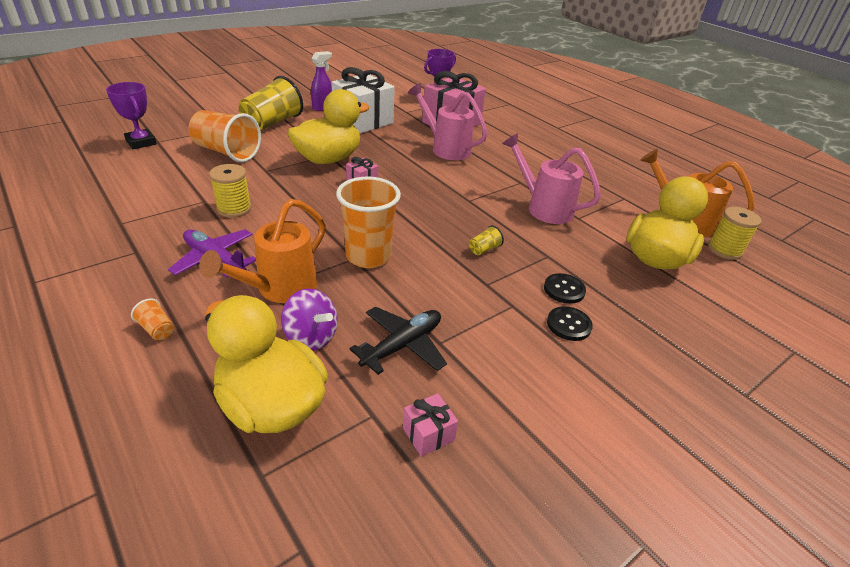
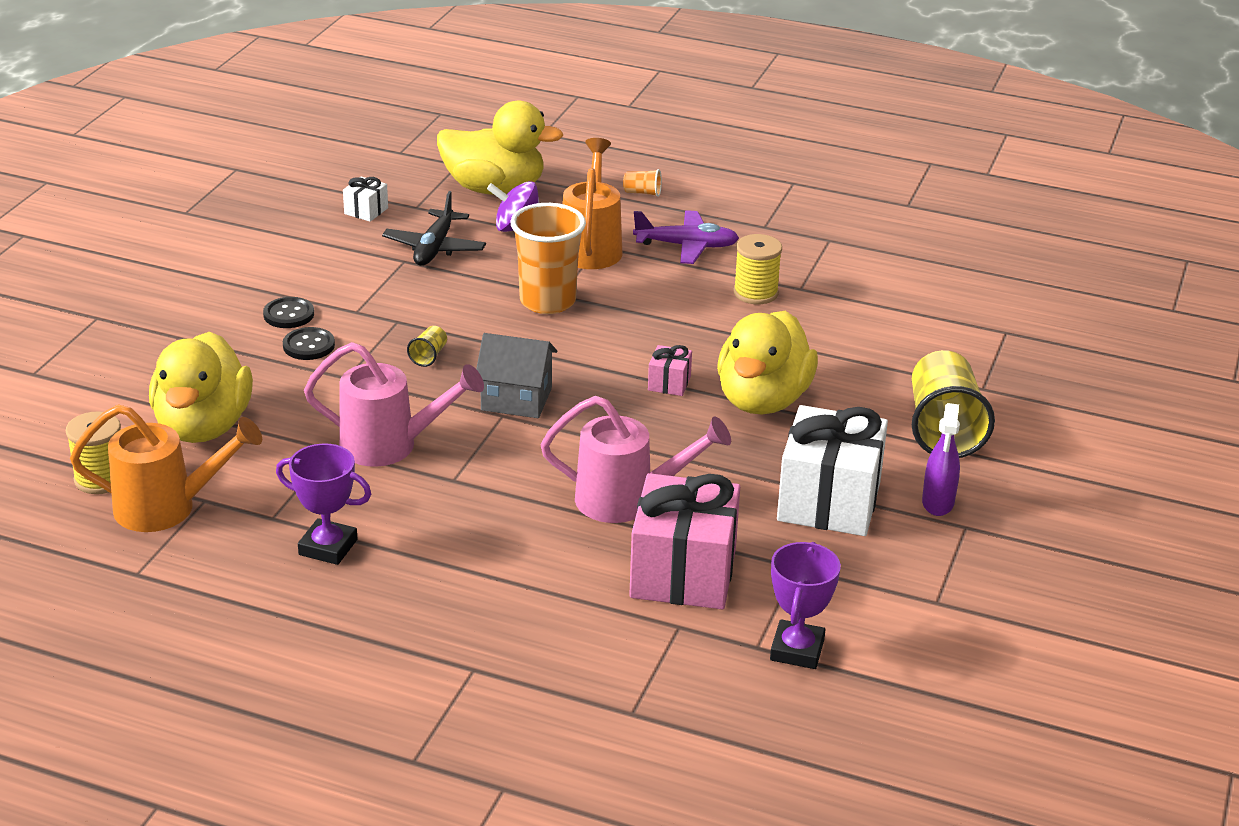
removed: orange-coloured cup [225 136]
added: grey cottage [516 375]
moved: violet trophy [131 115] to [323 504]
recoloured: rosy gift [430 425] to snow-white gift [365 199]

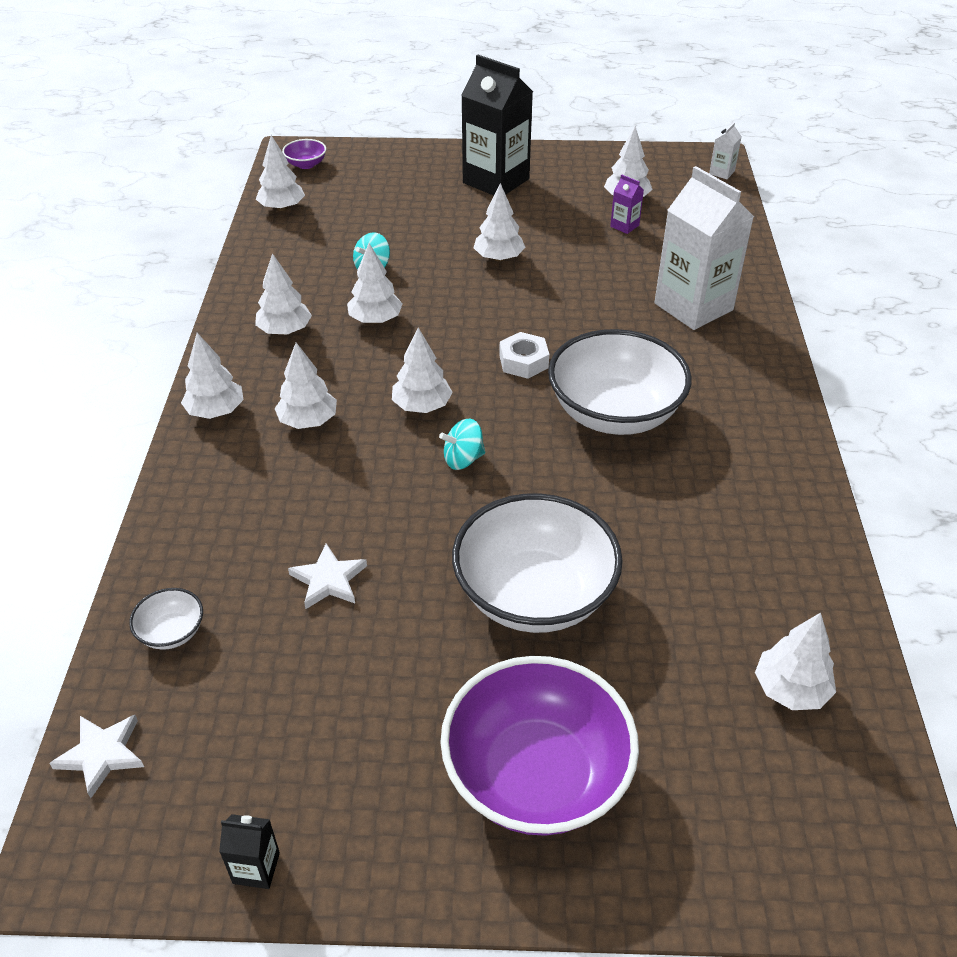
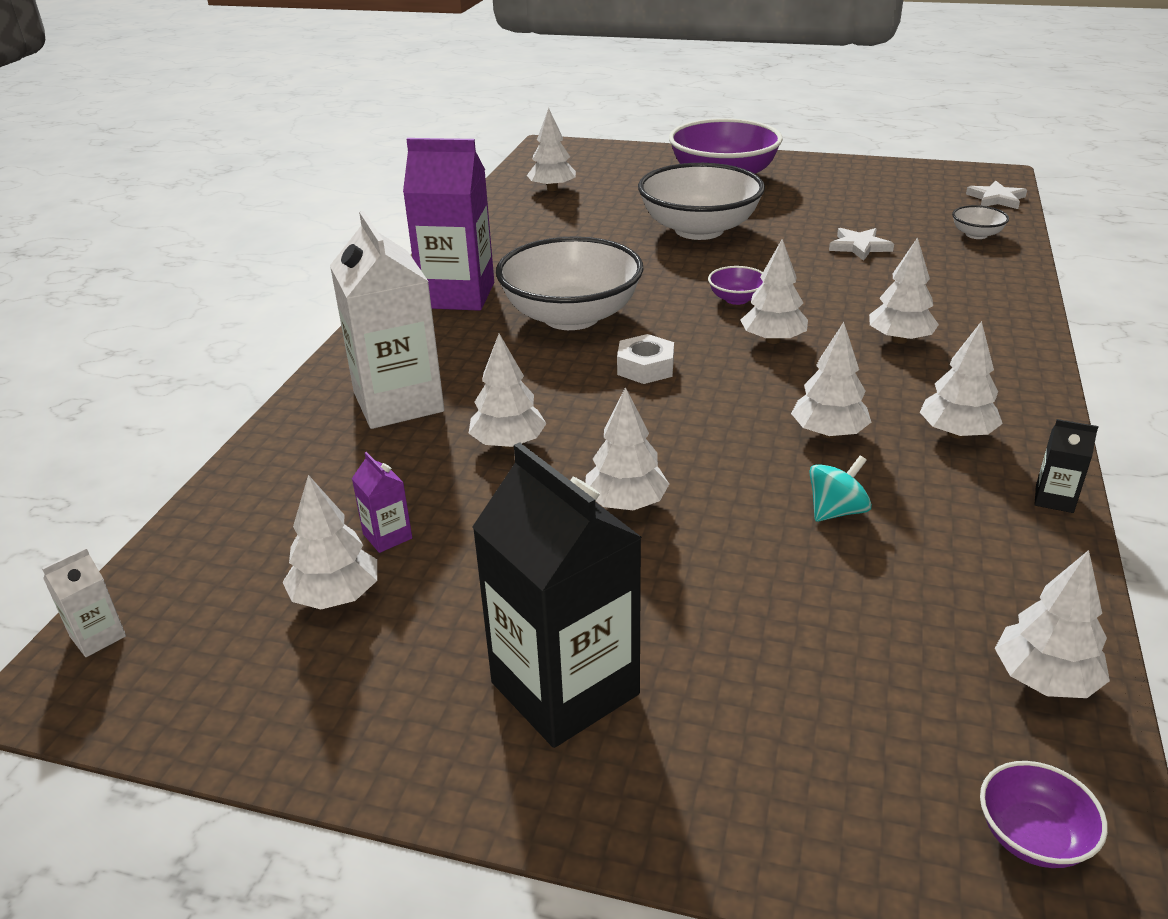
added: violet carton [448 224]
moved: snow-white fir tree [212 376] to [508 391]; ebony carton [249 851] to [1066 466]
replaced: turquoise spinning top [462 444] to violet serving bowl [735 285]

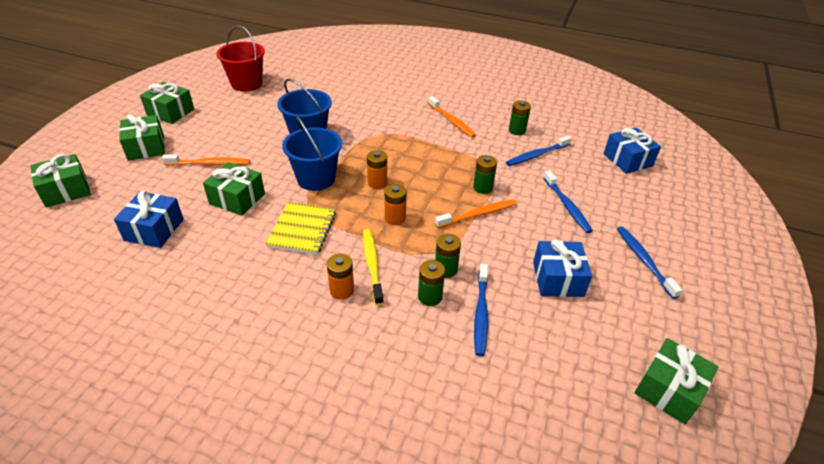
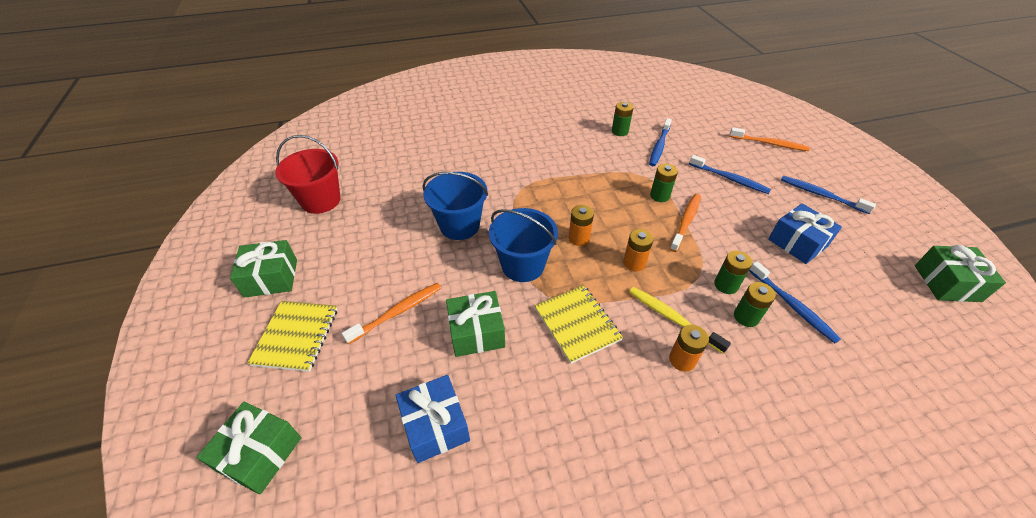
removed: cobalt gift [632 151]
moved: orange-coloured tooth brush [452 117] to [769 139]
replaced: leaf-green gift [142 137] to golden notebook [292 336]

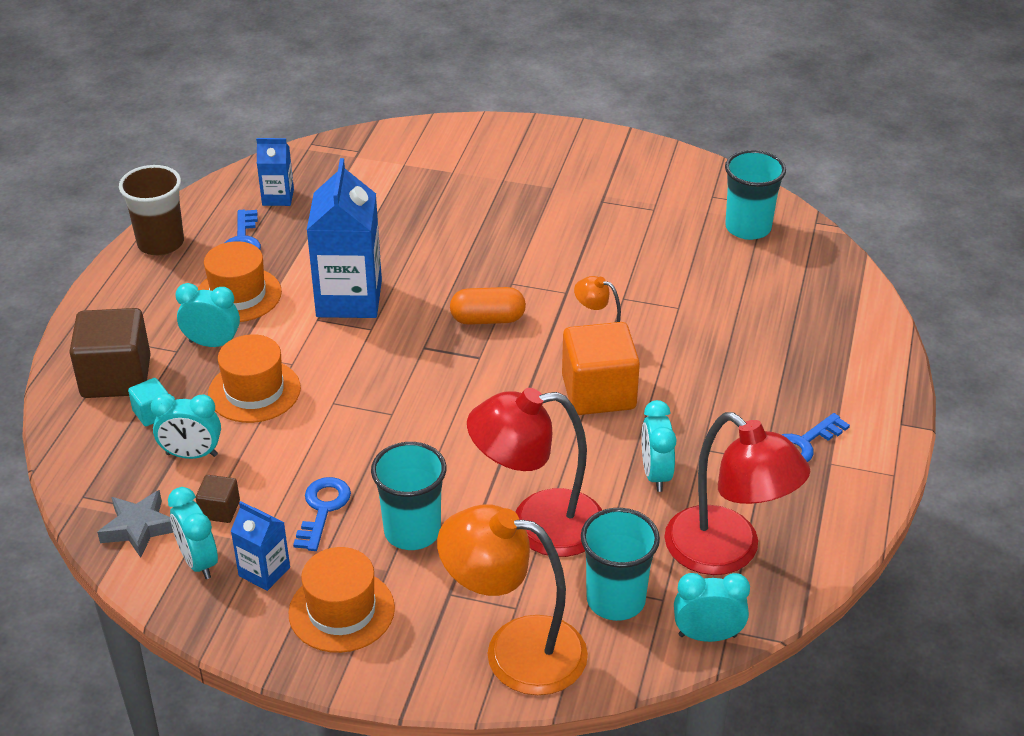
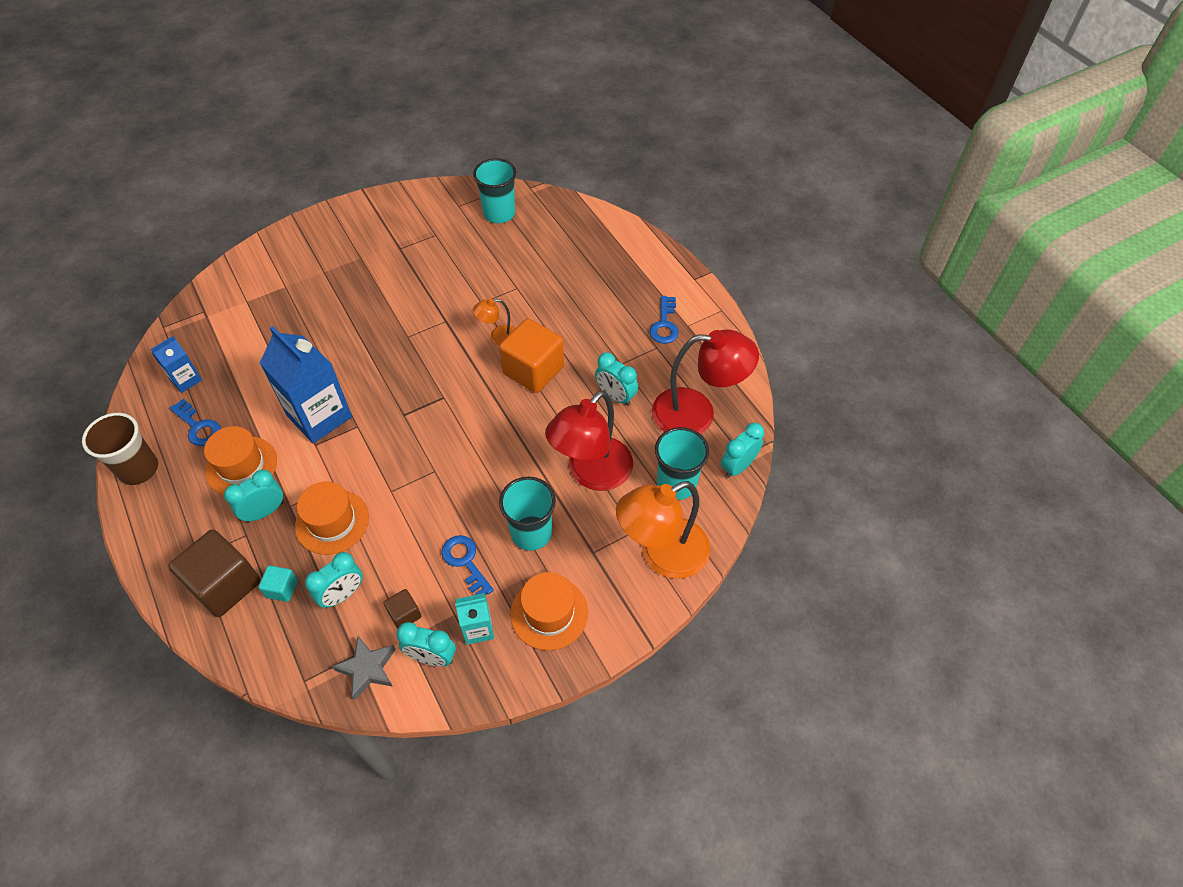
removed: orange-coloured pill shape [488 306]
recoloured: cobalt carton [260 546] to turquoise carton [474 619]

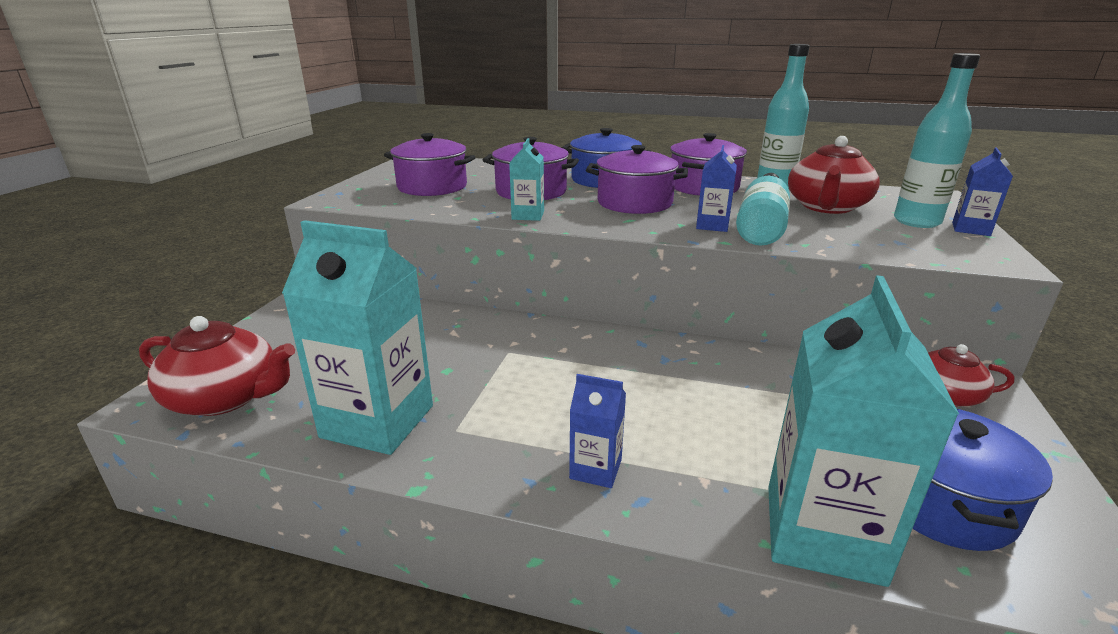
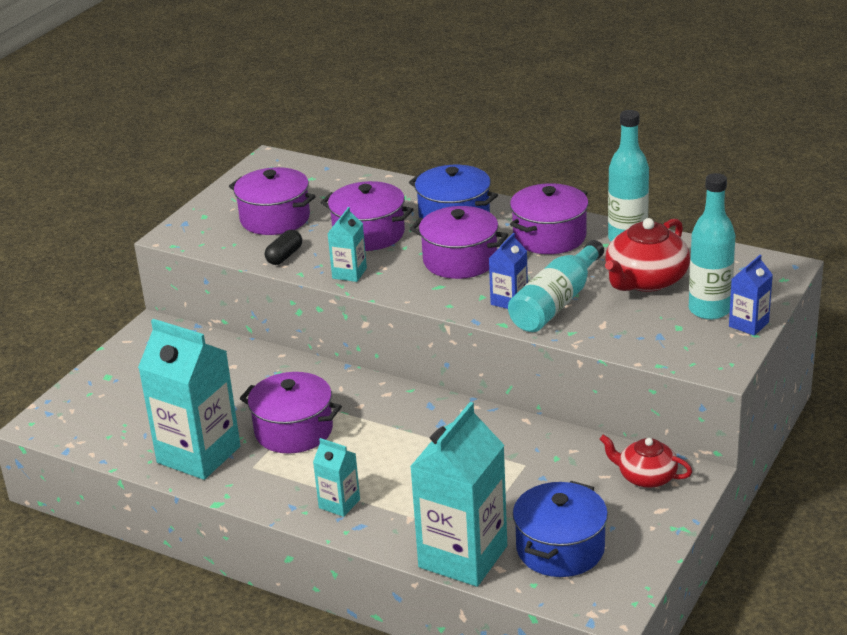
removed: crimson china teapot [217 366]
added: violet pot [291 412]; ebony pill shape [283 247]
recoloured: cobalt carton [597 431] to turquoise carton [336 477]

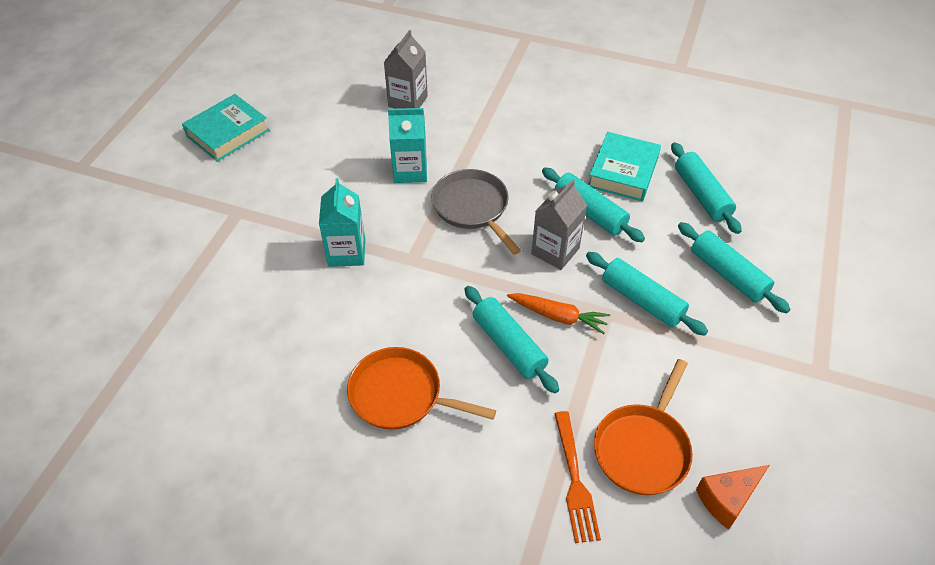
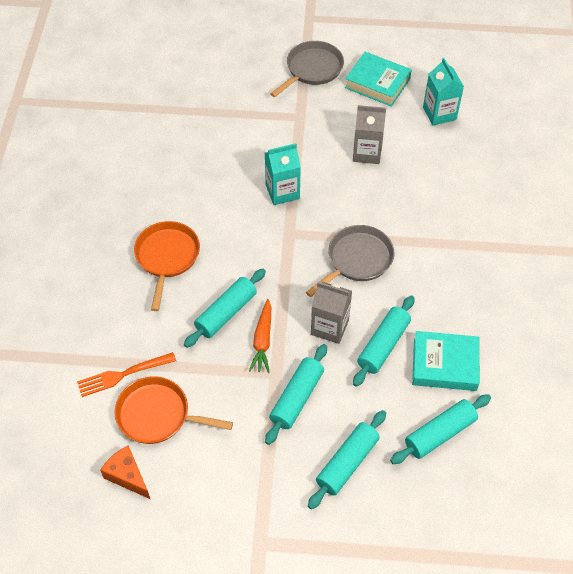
added: grey skillet [307 69]
moved: grey carton [405 69] to [369 134]; turquoise carton [407 145] to [443 92]

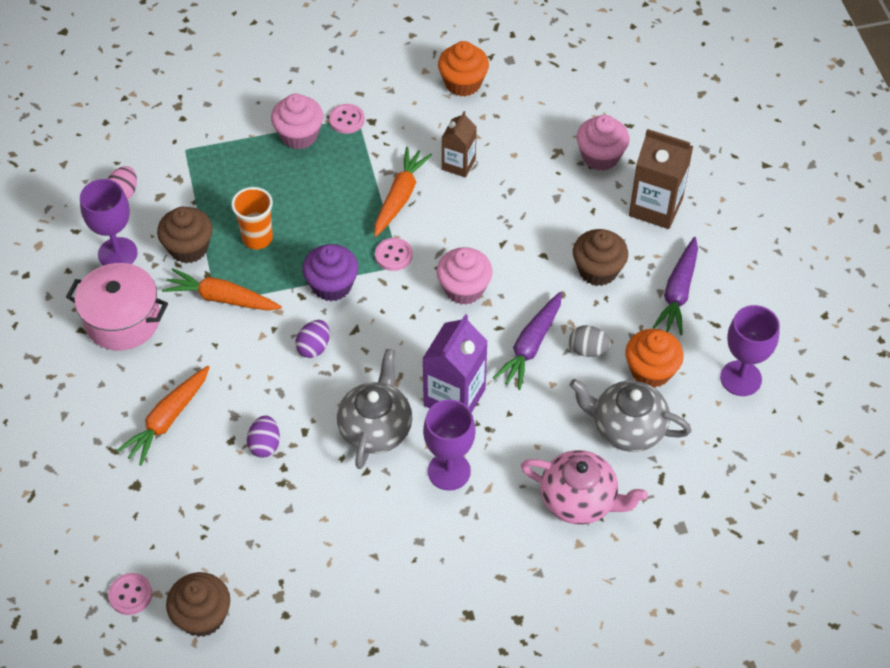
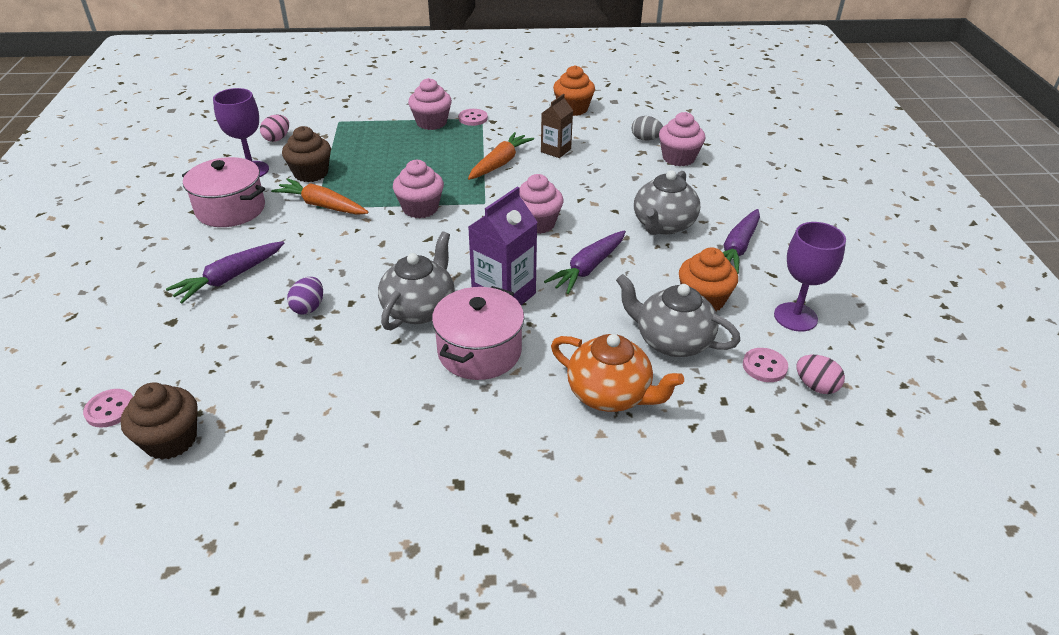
removed: orange-coloured cup [252 218]; violet egg [312 339]; brown carton [661 179]
added: rosy egg [820 374]
moved: grey egg [590 341] to [647 128]; rosy shirt button [394 254] to [765 365]
replaced: violet chalice [449 445] to rosy pot [478 333]; brown muffin [600 257] to grey china teapot [667 202]
recoloured: orange-coloured root vegetable [163 416] to violet root vegetable [225 272]; violet muffin [330 272] to rosy muffin [418 189]; rosy china teapot [584 487] to orange-coloured china teapot [617 373]

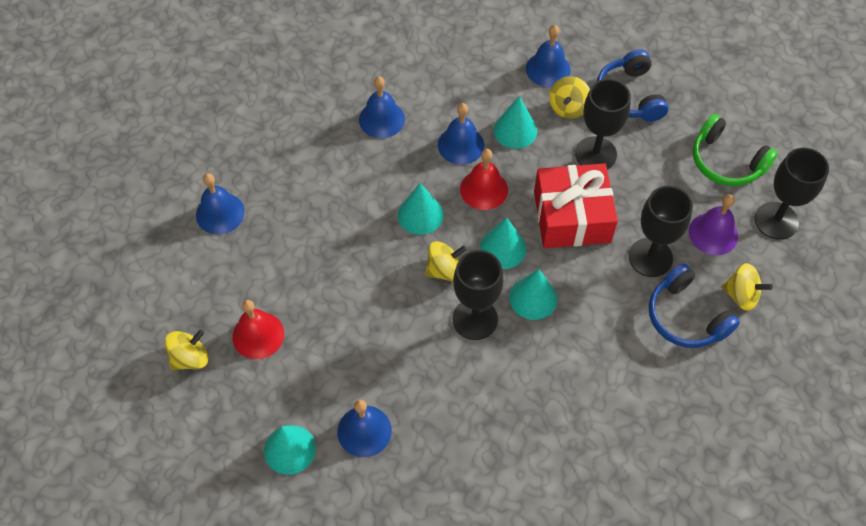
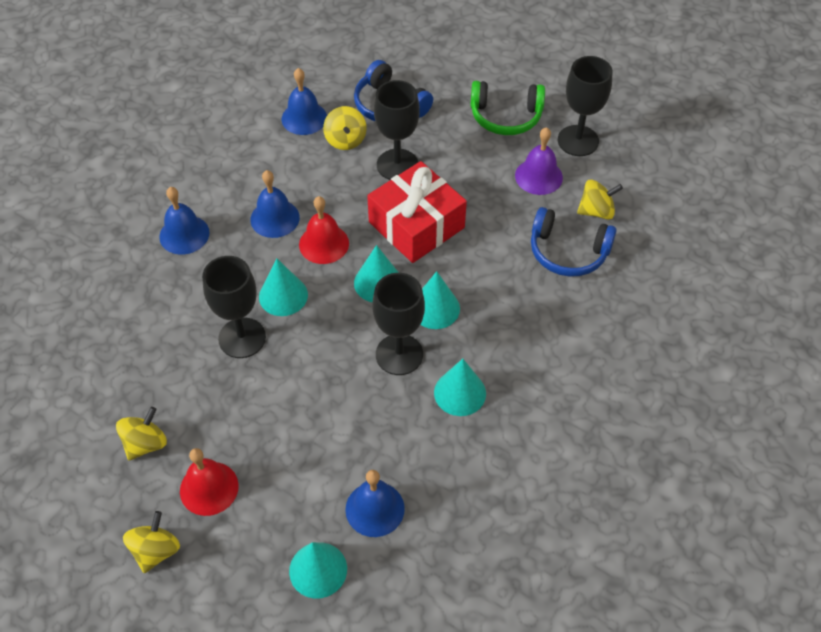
removed: cobalt bell [220 203]
moved: golden spinning top [446 261] to [141 434]; ebony chalice [661 231] to [234 307]; turquoise solid cone [515 122] to [460 387]

